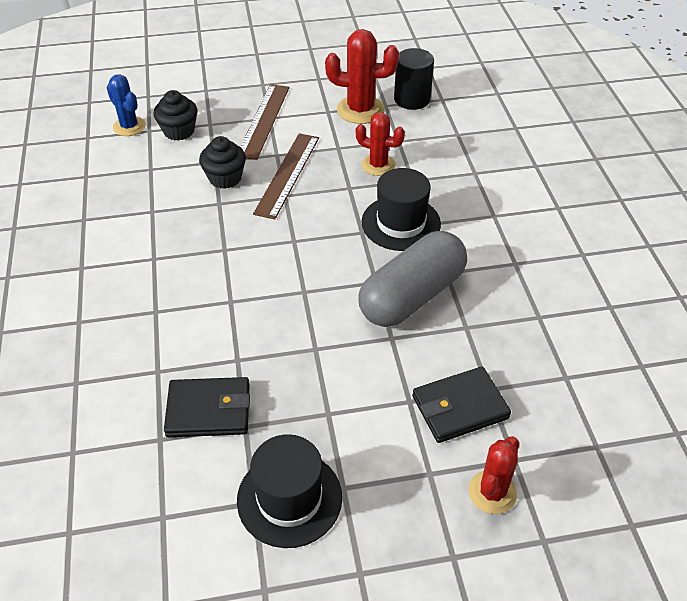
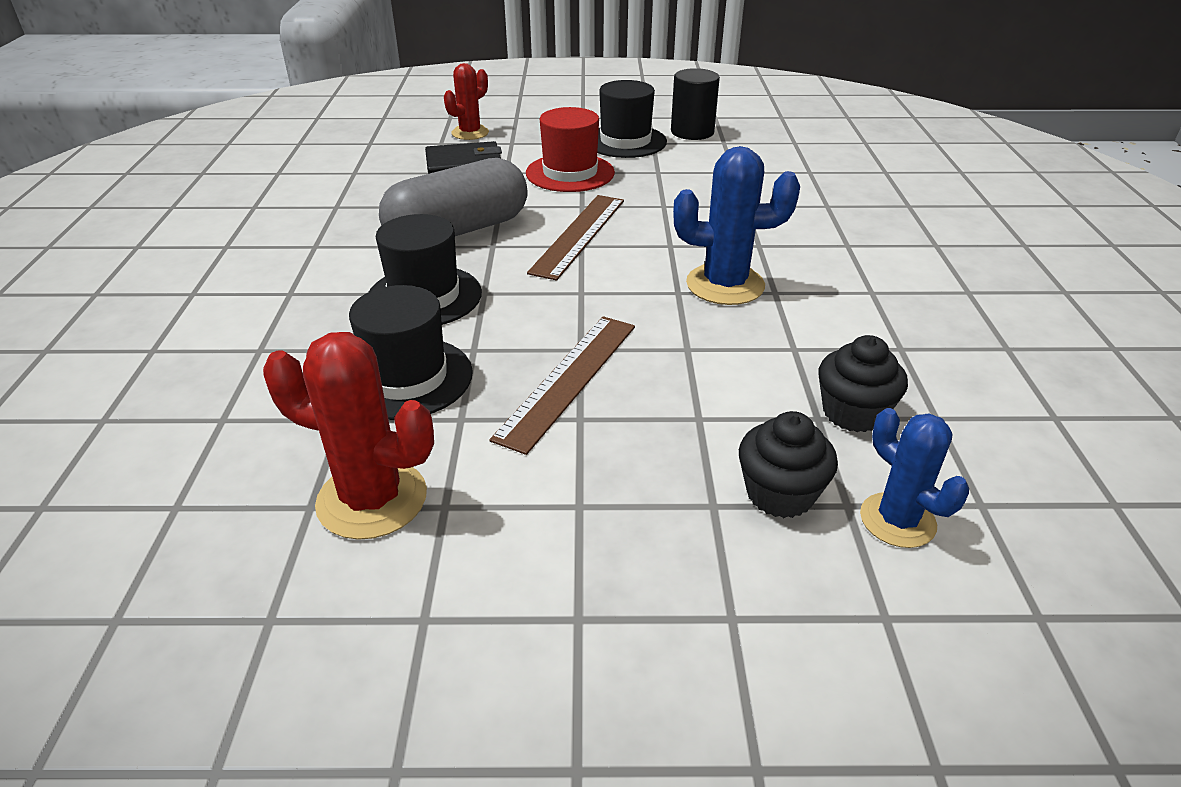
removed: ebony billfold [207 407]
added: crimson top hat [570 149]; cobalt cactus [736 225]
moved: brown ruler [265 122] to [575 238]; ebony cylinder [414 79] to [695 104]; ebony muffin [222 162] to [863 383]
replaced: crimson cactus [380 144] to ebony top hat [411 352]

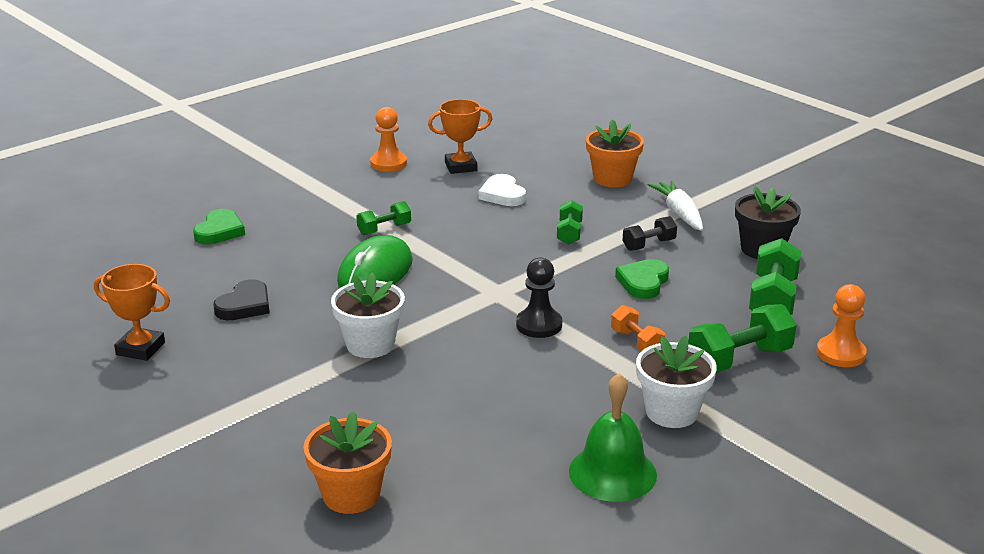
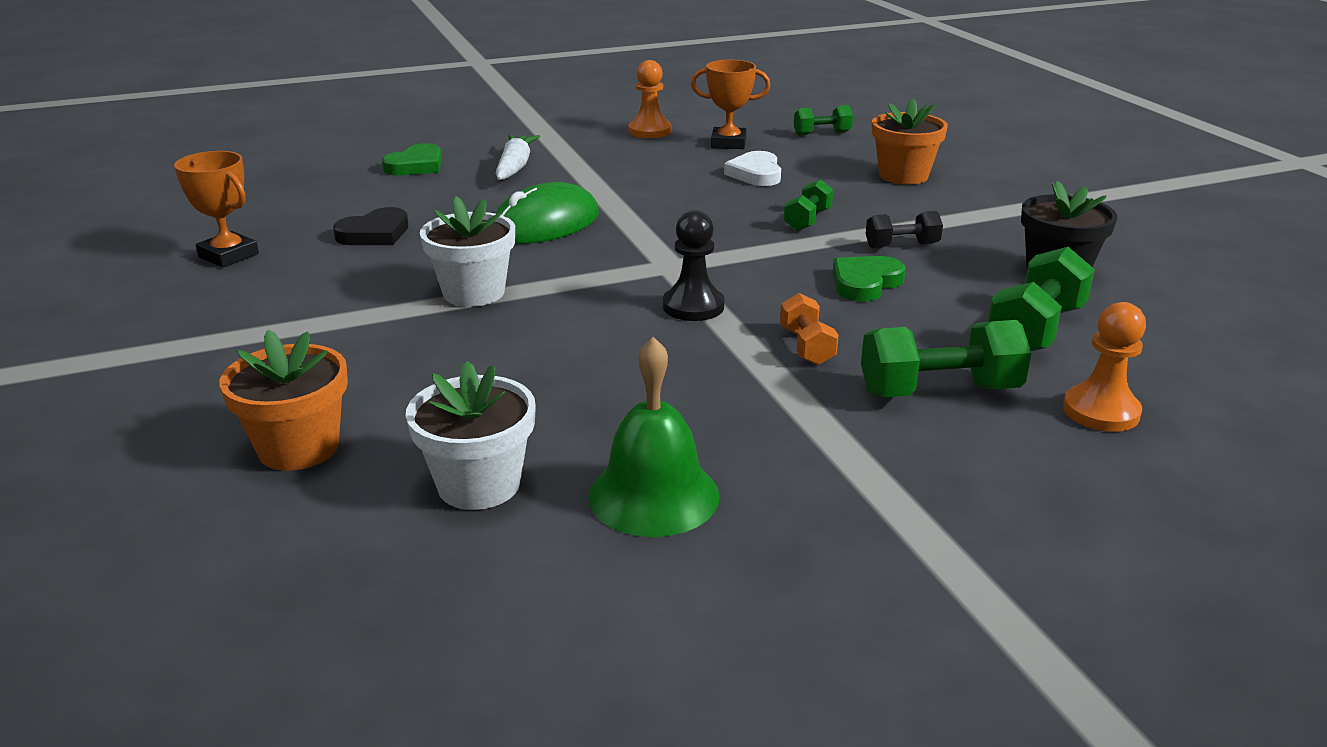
moved: snow-white flower pot [676 382] to [471 435]; snow-white root vegetable [675 205] to [518 157]; leaf-green free weight [383 218] to [823 120]

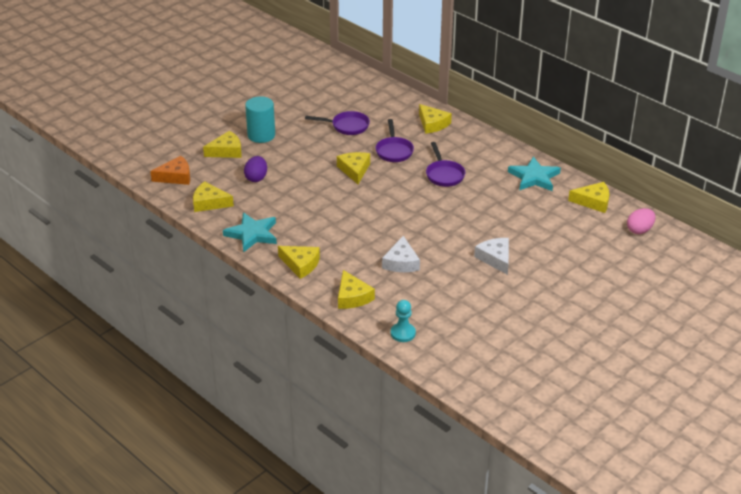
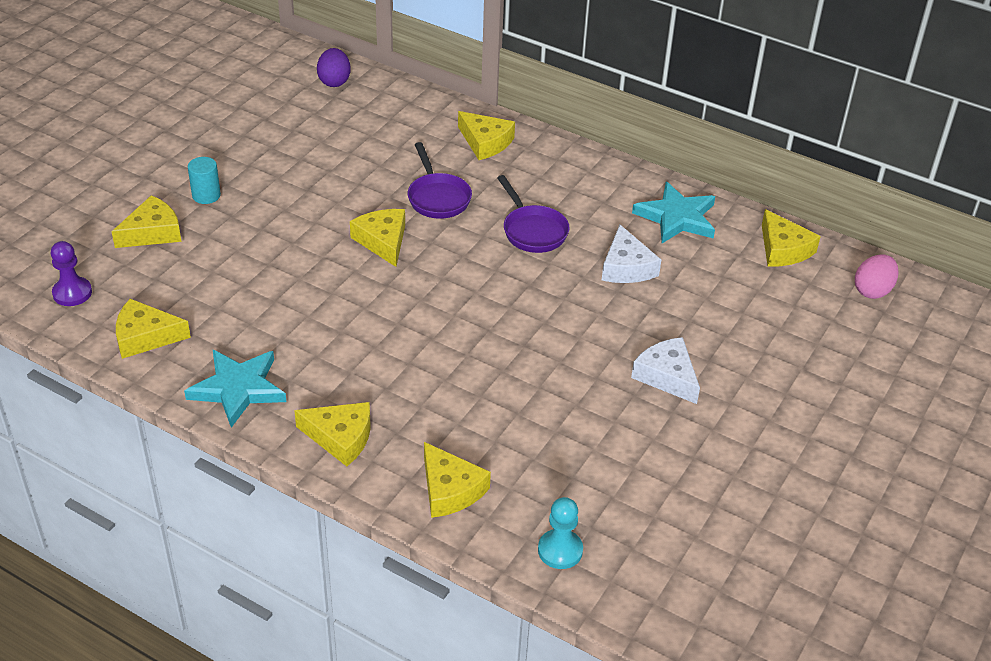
removed: violet skillet [337 123]
moved: violet egg [255 169] to [334 67]; snow-white cheese wedge [401 254] to [631 254]
replaced: orange-coloured cheese wedge [170 170] to violet chess pawn [71 273]
turned: golden cheese wedge [588 197] = [791 237] 75 degrees clockwise
resized: turquoise cylinder [260 119] = [204 180] x0.59

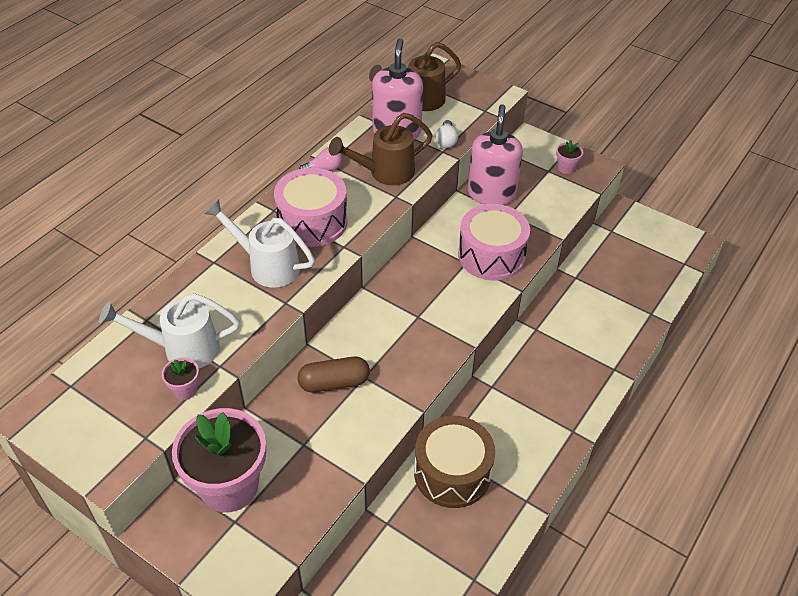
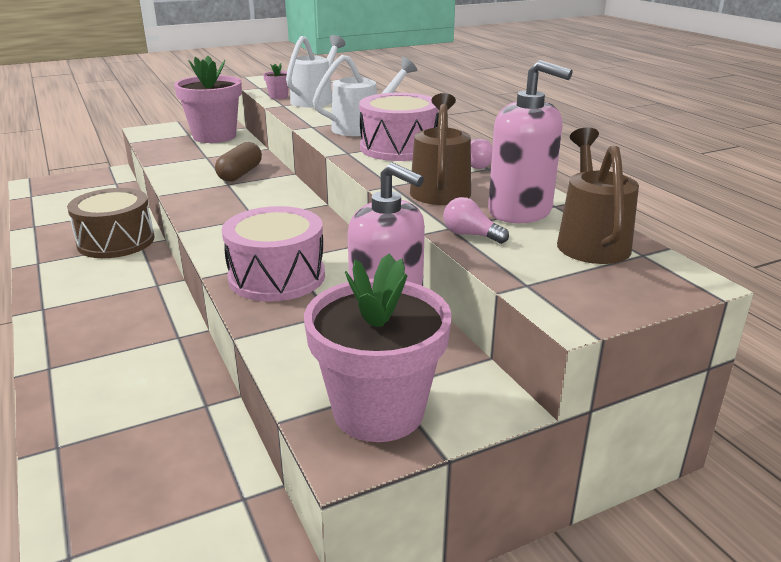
recoloured: snow-white light bulb [446 134] to rosy light bulb [476 220]
resized: rosy flower pot [569 157] = [378 347] x2.42

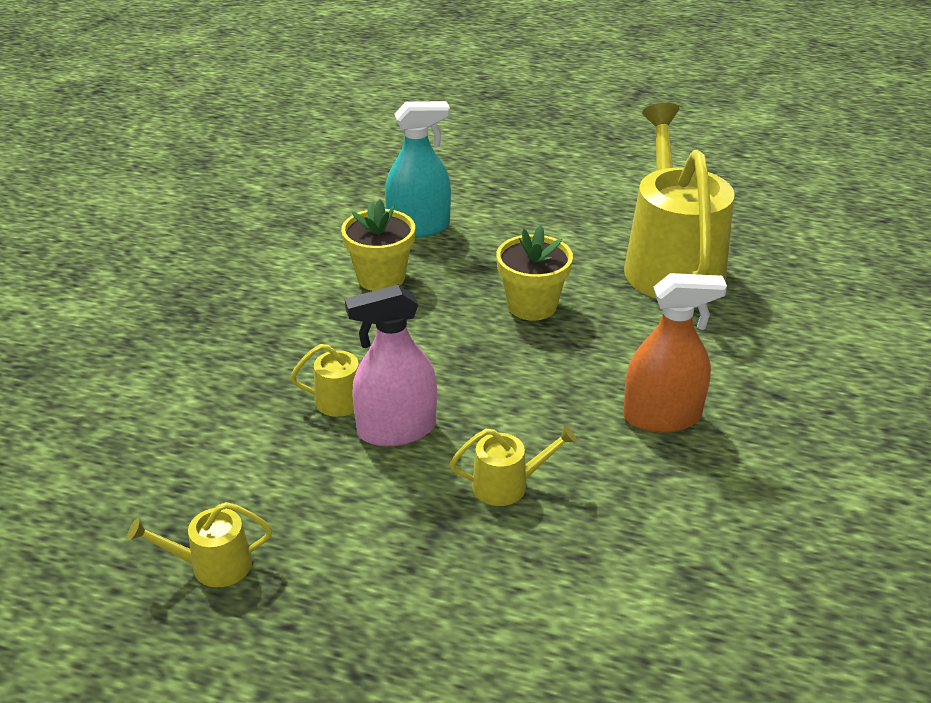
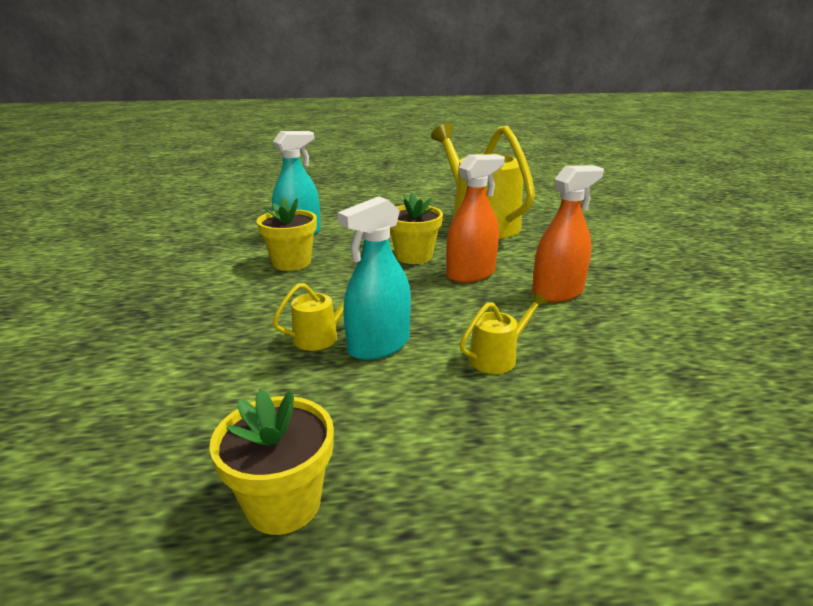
added: orange-coloured spray cleaner [475 218]
replaced: golden watering can [200 544] to golden flower pot [271 462]
recoloured: rosy spray cleaner [391 365] to turquoise spray cleaner [374 278]

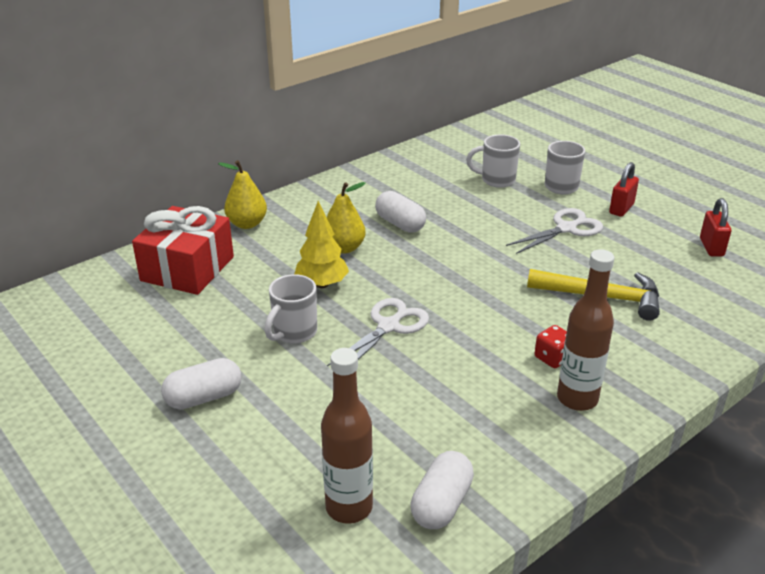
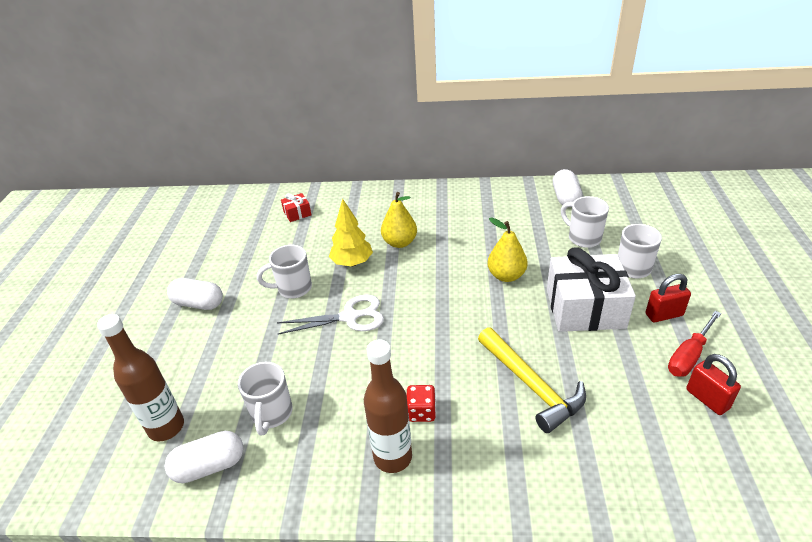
added: snow-white mug [265 399]; crimson hand screwdriver [694 344]
moved: golden pear [242 194] to [507 249]; snow-white pill shape [400 212] to [567 187]
replaced: snow-white pair of scissors [554 231] to snow-white gift [591 289]
turned: crimson lock [715 227] = [713 384] 75 degrees counterclockwise
resized: crimson gift [183 250] = [296 207] x0.43

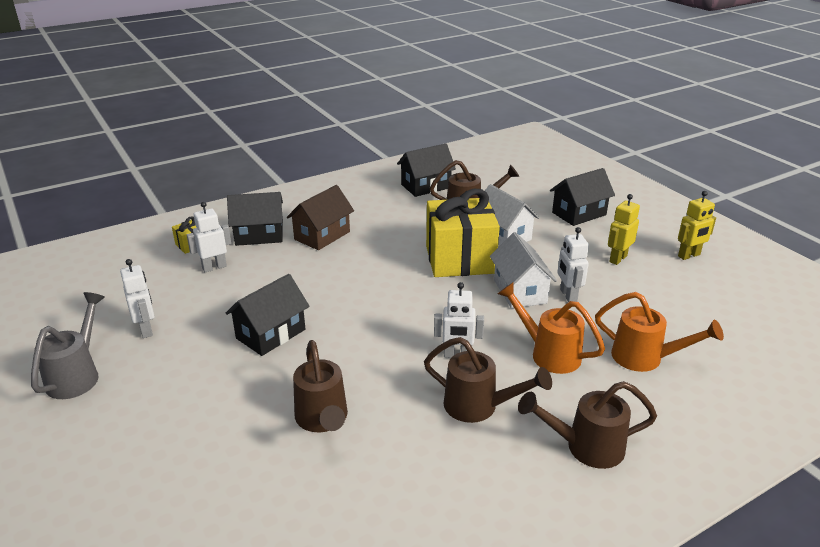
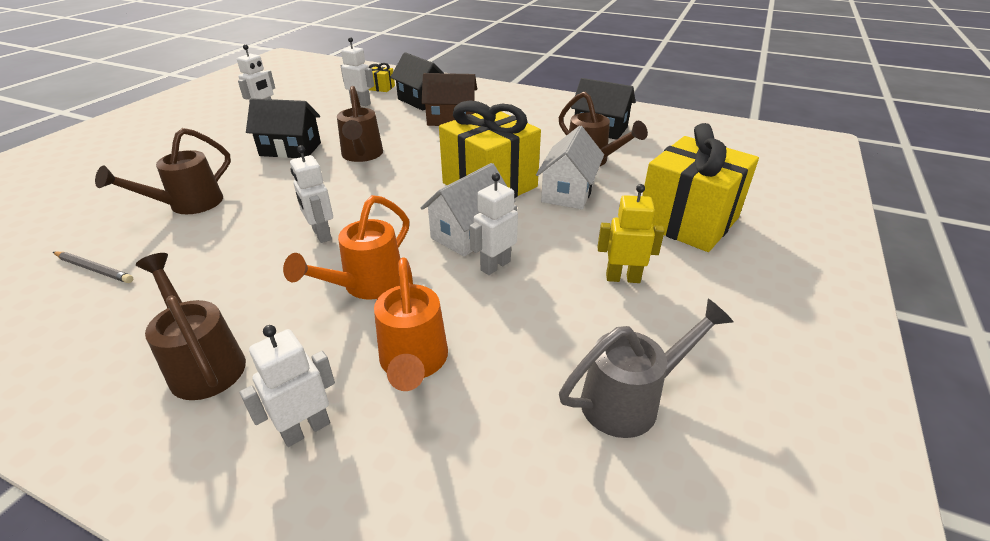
removed: golden toy robot [697 225]
added: grey pencil [93 267]; snow-white toy robot [287 386]
moved: brown watering can [488 380] to [360 124]; grey watering can [68 345] to [646 368]
replaced: ebony cottage [582 197] to golden gift [700 187]
turned: orange-coloured watering can [551 328] = [346 247] 150 degrees counterclockwise

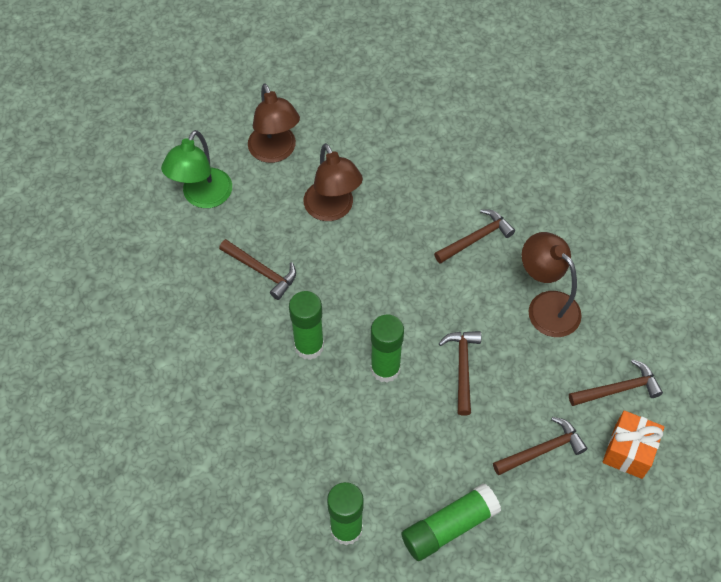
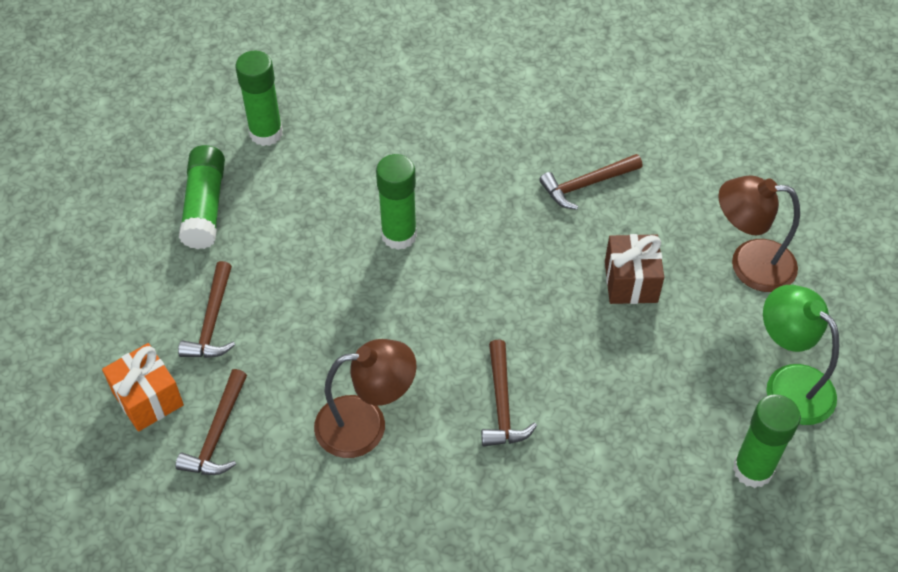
removed: brown carpenter's hammer [460 373]
moved: leaf-green glue stick [306 325] to [767 441]; leaf-green desk lamp [196 169] to [801 355]
replaced: brown desk lamp [333 182] to brown gift [634 269]

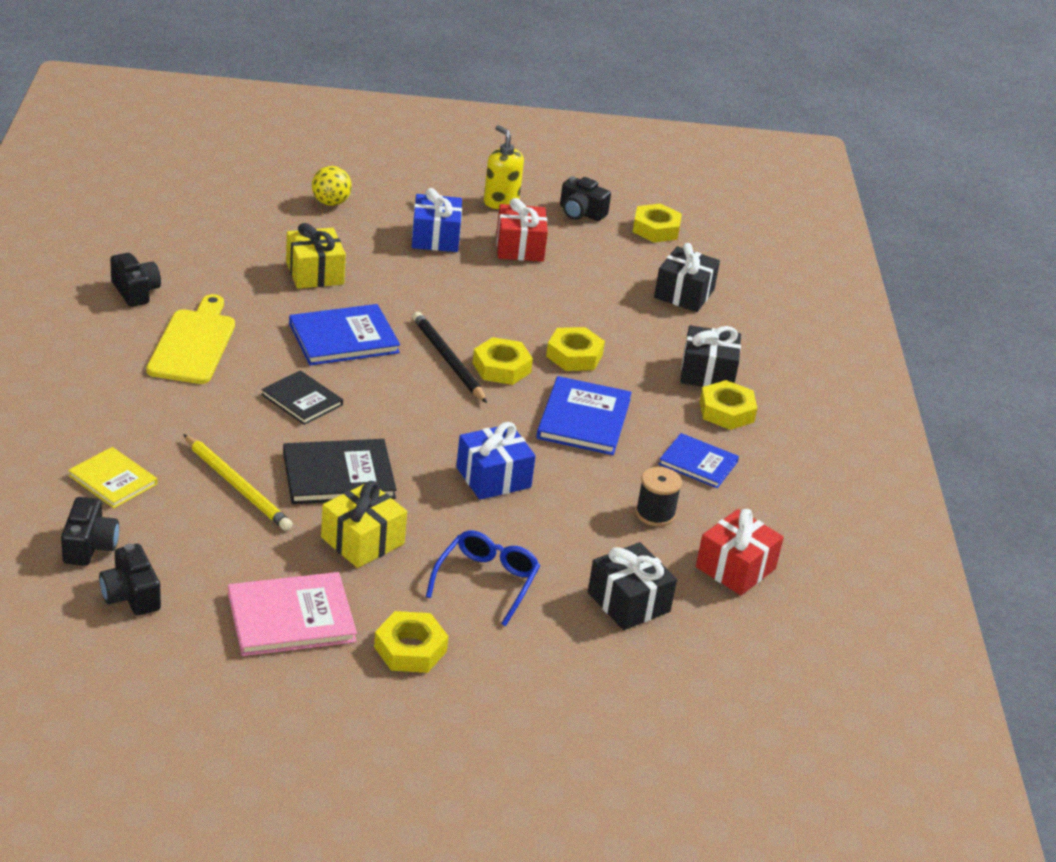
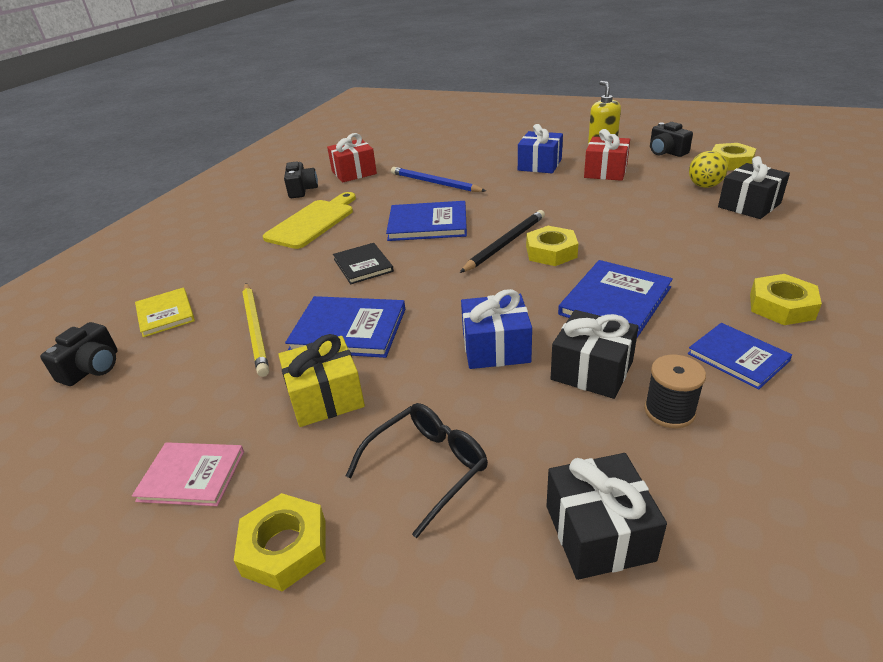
removed: ebony photo camera [130 580]; golden nut [575 349]
moved: crimson gift [740 552] to [352 157]; ebony gift [710 356] to [594 354]; golden sphere [332 186] to [708 169]
replaced: golden gift [316 256] to cobalt pencil [438 179]
recoloured: ebony hardback [340 471] to cobalt hardback [345 327]; cobalt eyeglasses [483 578] to ebony eyeglasses [417 470]
turned: ebony pencil [449 357] = [502 241] 45 degrees clockwise
resized: rosy hardback [292 614] = [188 474] x0.66

